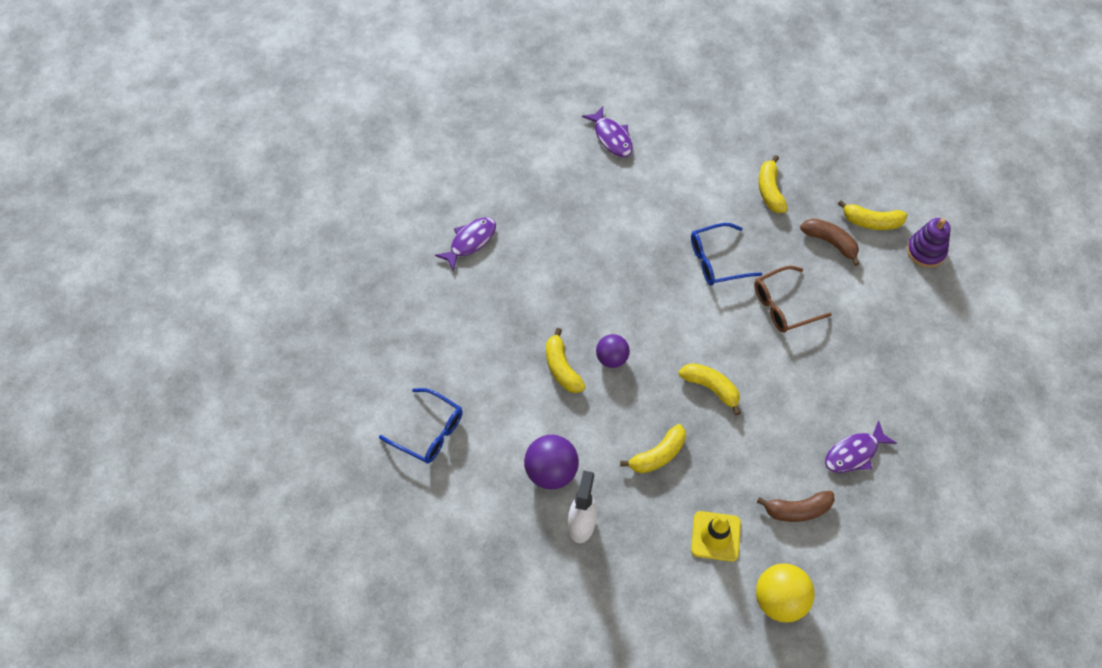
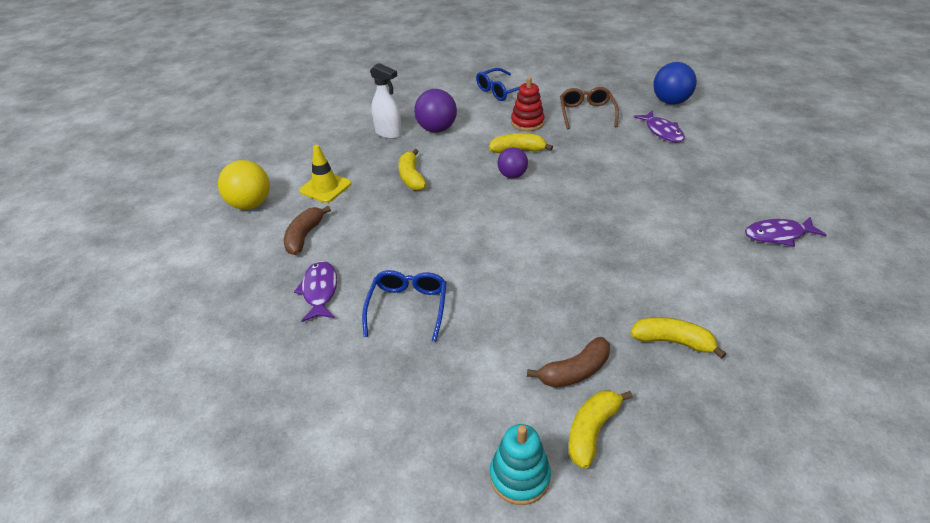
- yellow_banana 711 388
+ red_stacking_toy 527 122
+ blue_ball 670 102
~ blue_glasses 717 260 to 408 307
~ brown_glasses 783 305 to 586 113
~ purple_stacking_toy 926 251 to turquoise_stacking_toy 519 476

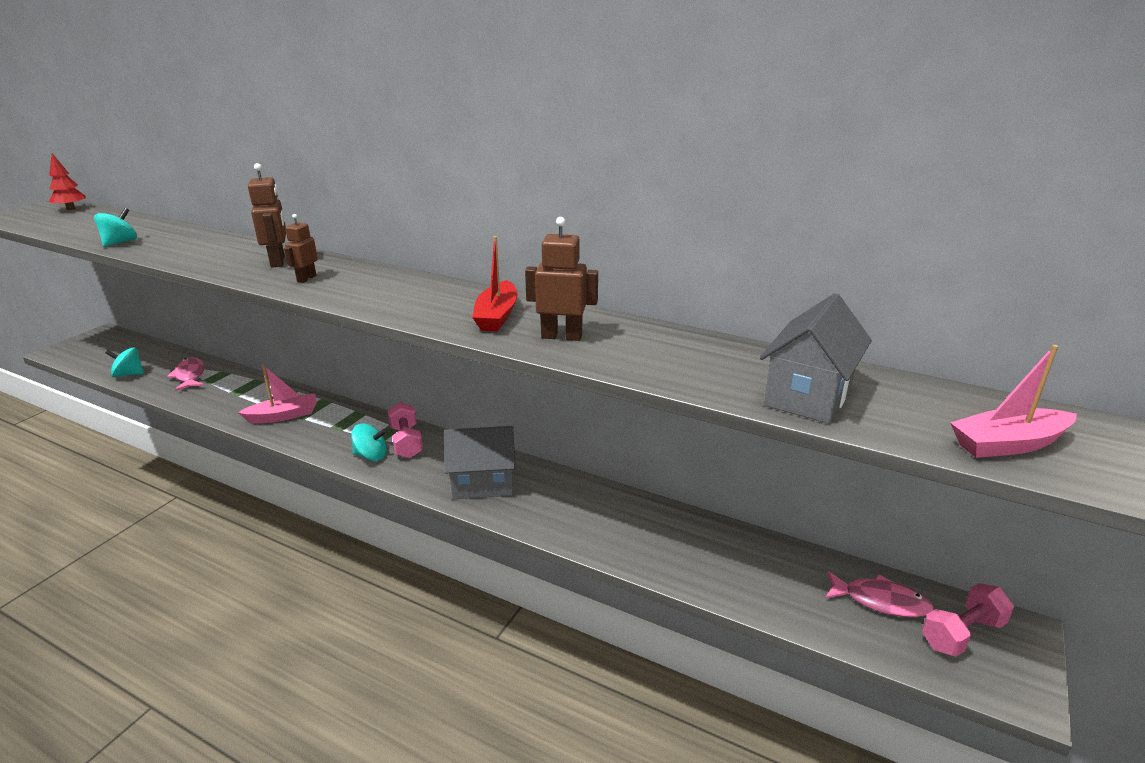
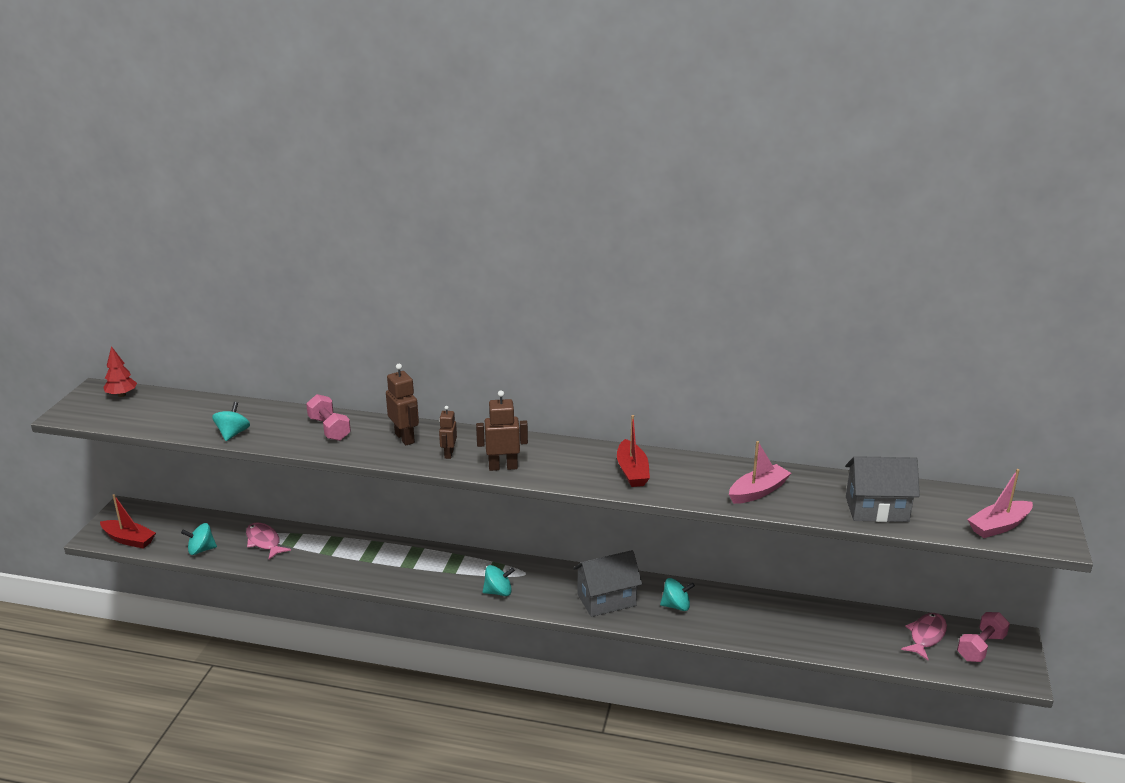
+ red_boat 129 539
+ turquoise_spinning_top 676 606
~ pink_boat 283 416 to 758 491
~ pink_dumbbell 406 442 to 329 429
~ brown_robot 561 336 to 503 467
~ grey_house 808 396 = 876 509 75 degrees clockwise
~ pink_fish 881 601 = 926 636 60 degrees counterclockwise

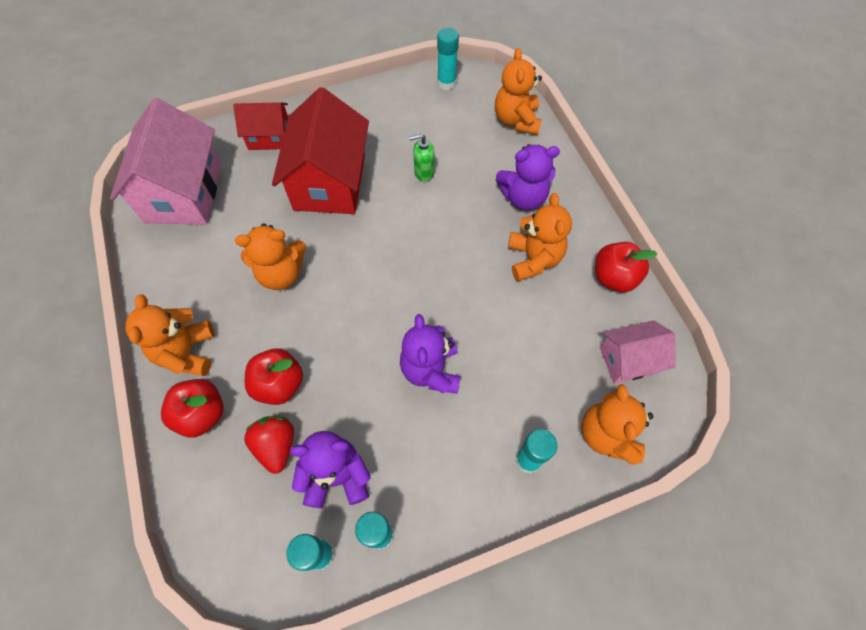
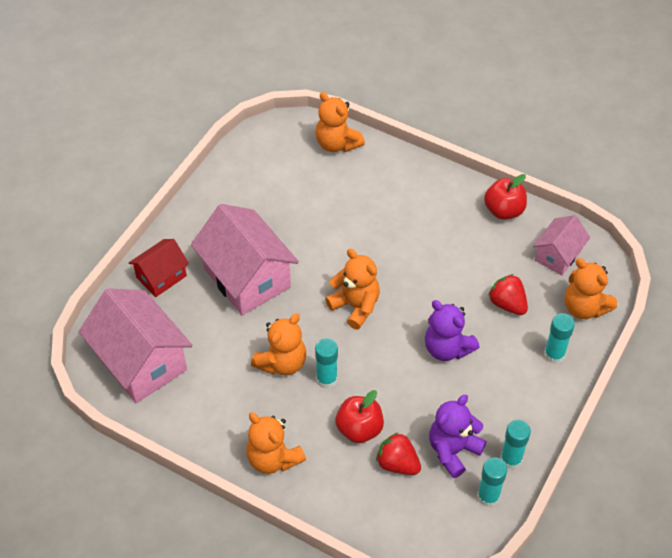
- red_apple 202 414
- green_soap_dispenser 423 173
- purple_teddy_bear 523 197
+ red_strawberry 507 304
~ turquoise_glue_stick 446 83 to 326 379
~ orange_teddy_bear 533 259 to 355 306
~ red_house 329 182 to pink_house 247 278

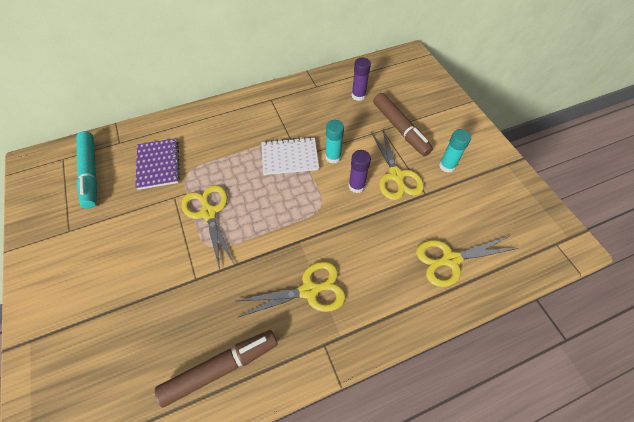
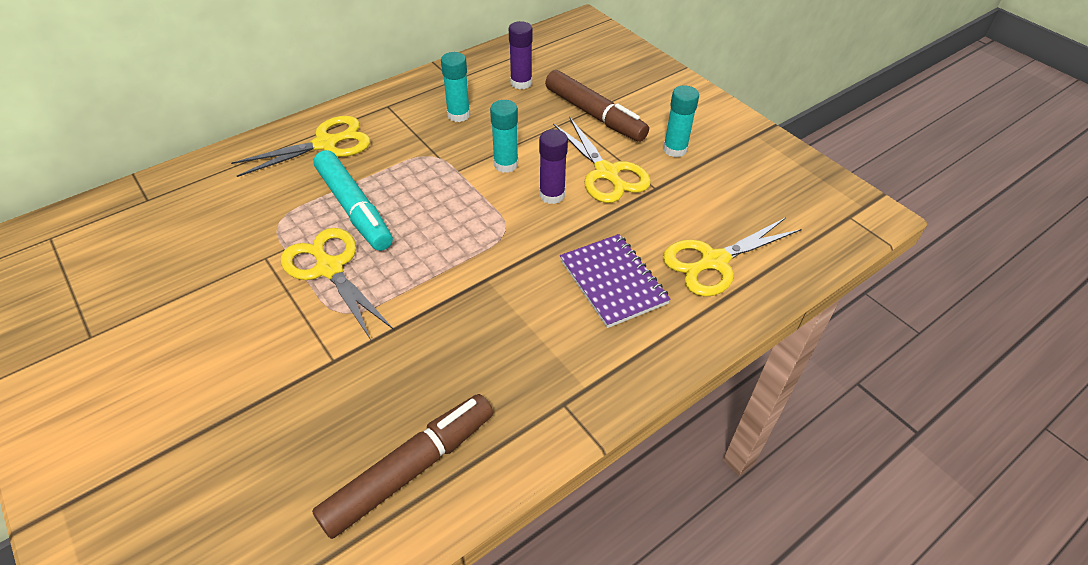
- white_notebook 290 157
+ turquoise_glue_stick 458 115
~ turquoise_marker 90 173 to 354 208
~ purple_notebook 158 165 to 613 282
~ yellow_scissors 309 290 to 325 144

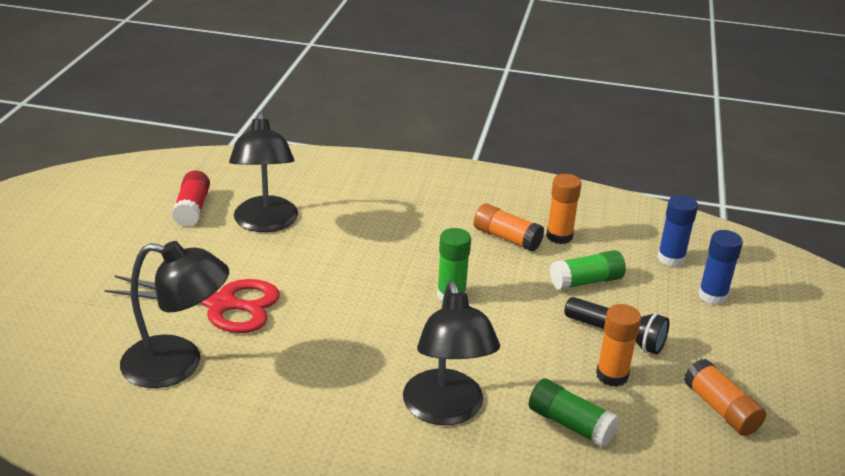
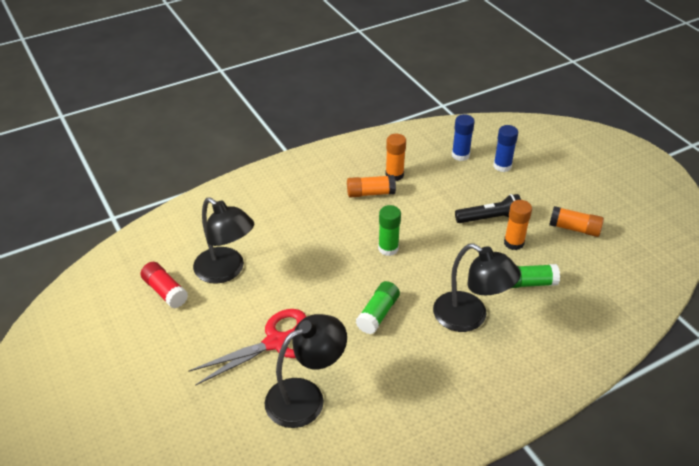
~ green_glue_stick 586 281 to 378 314

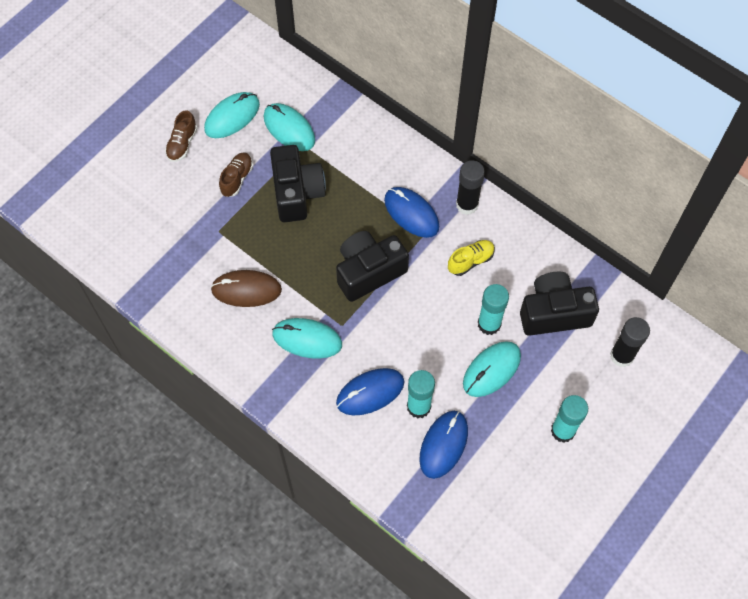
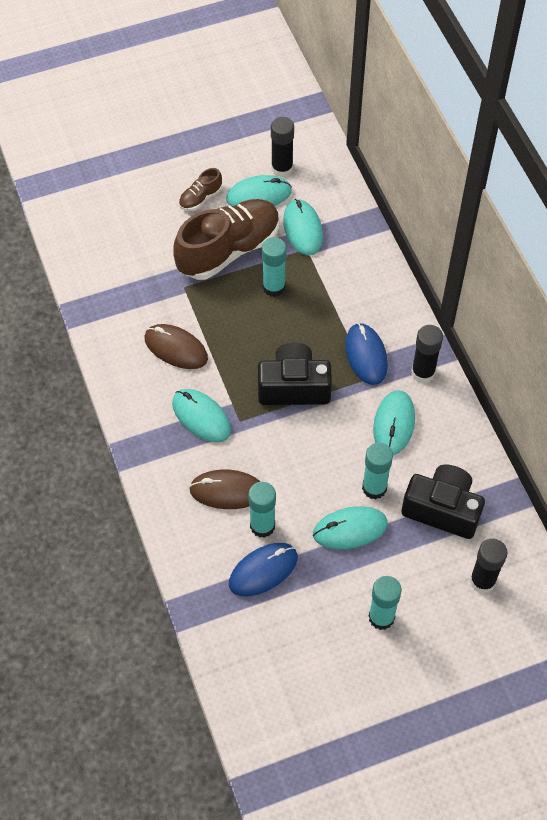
+ black_glue_stick 282 169
~ black_camera 297 192 to turquoise_glue_stick 274 287
~ yellow_shoe 470 261 to turquoise_mouse 394 424
~ blue_mouse 370 392 to brown_mouse 227 491
~ brown_shoe 237 178 = 229 250 x2.28

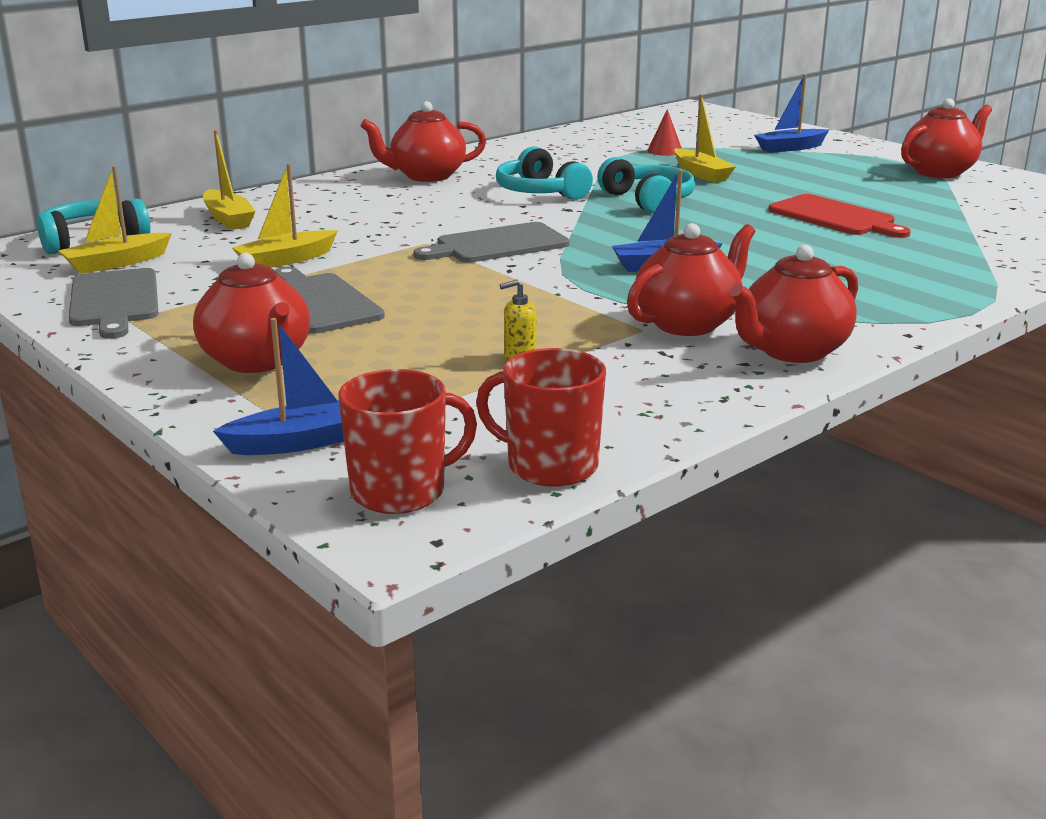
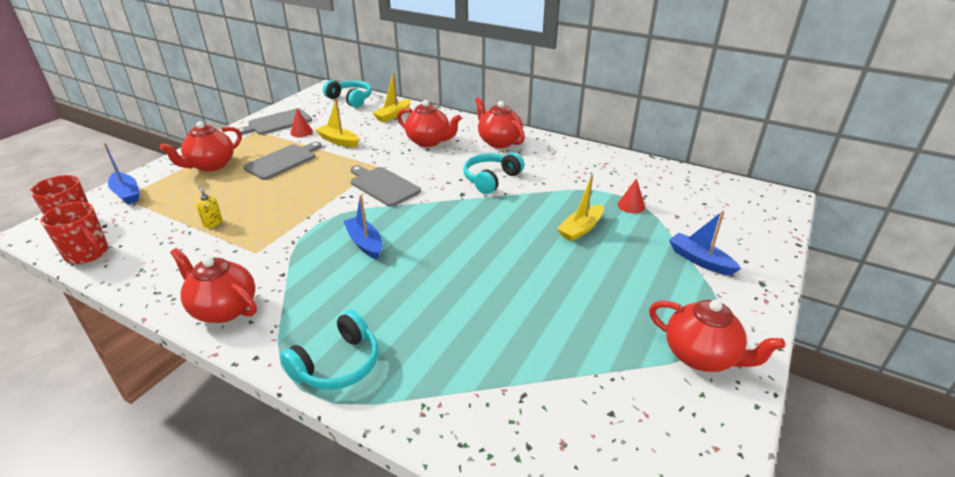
- yellow_boat 116 263
- red_cutting_board 835 217
+ red_cone 301 132
~ turquoise_headphones 648 200 to 337 364
~ red_teapot 688 323 to 429 141
~ red_mug 550 466 = 87 253 120 degrees clockwise

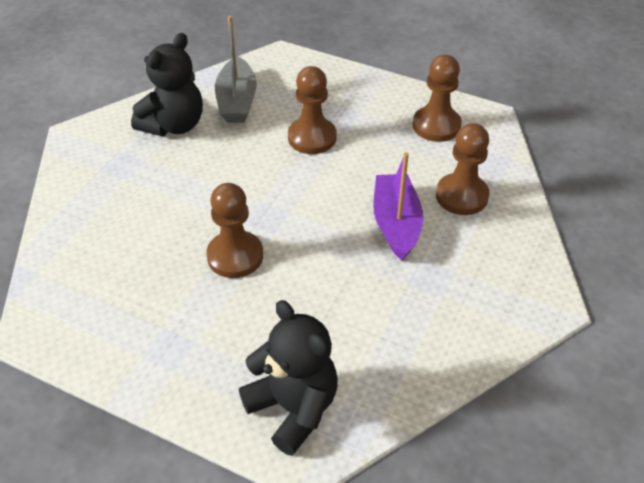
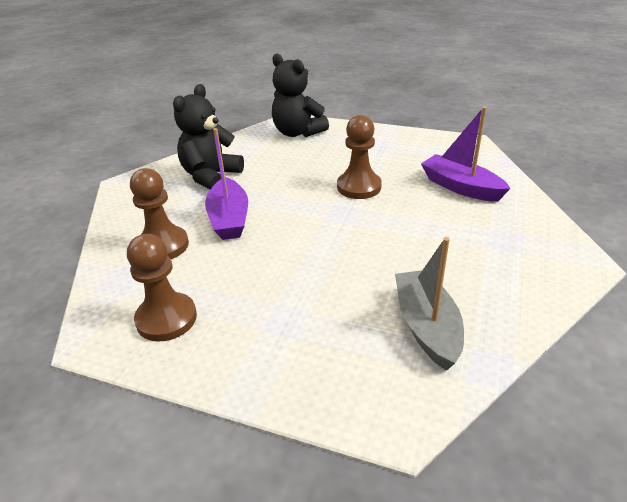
- brown_pawn 312 137
+ purple_boat 460 187
~ black_teddy_bear 174 125 to 211 176

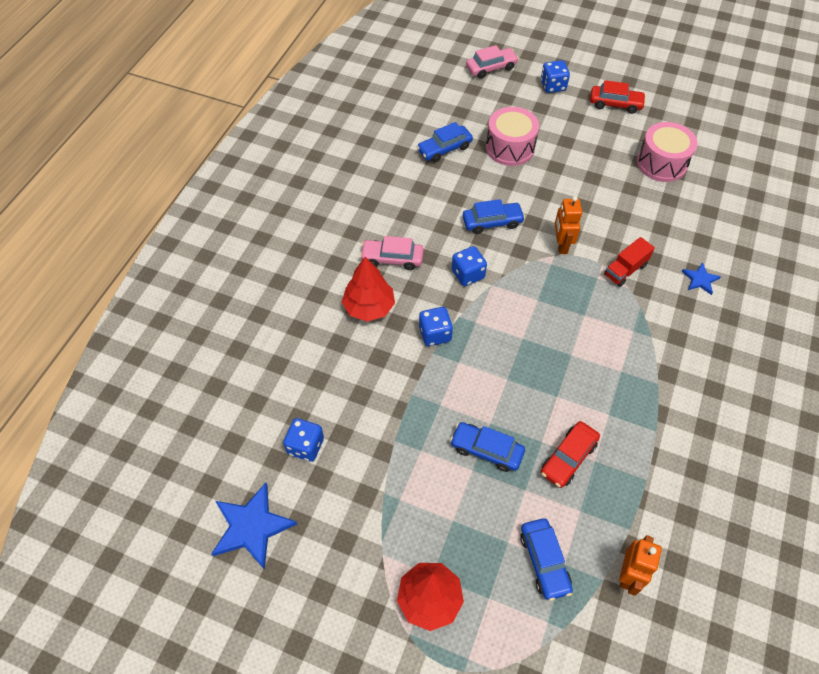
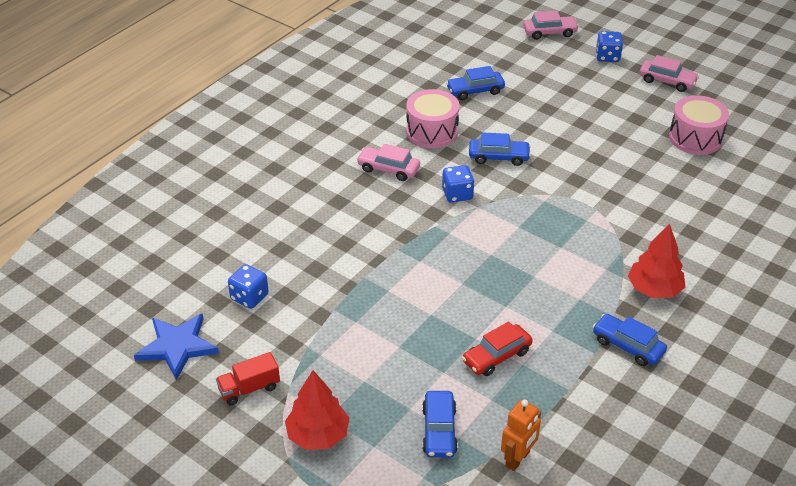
- blue_dice 435 334
- orange_robot 561 245
- blue_star 700 279
~ red_tree 369 307 to 654 289
~ blue_car 486 450 to 628 346
~ pink_drum 510 148 to 432 131
~ red_truck 625 270 to 249 388
~ red_car 615 104 to pink_car 667 81

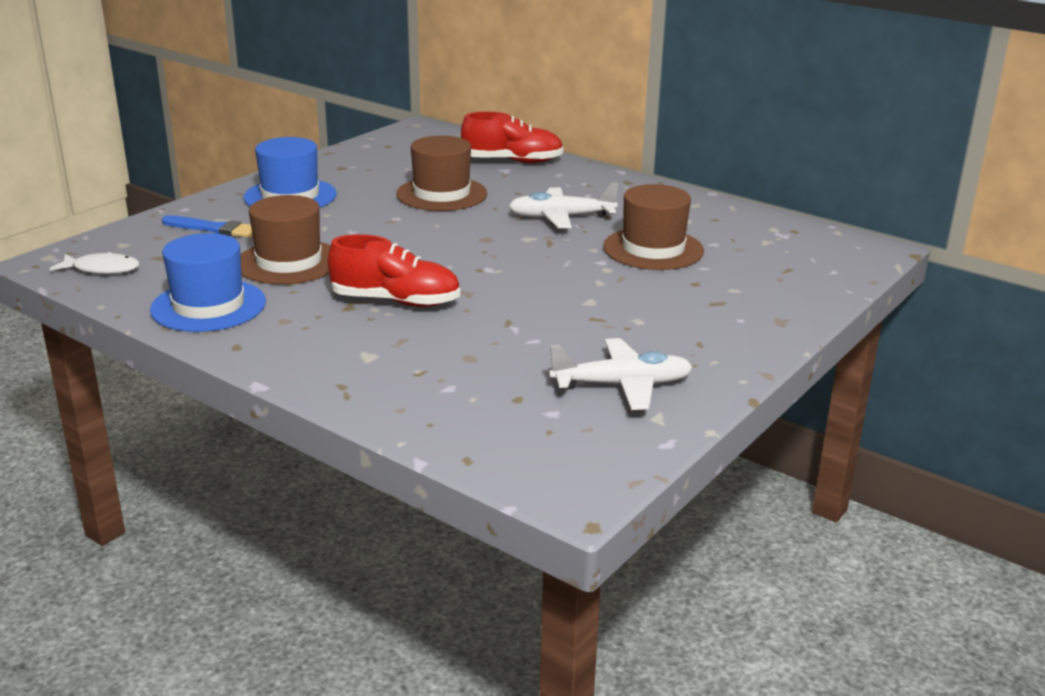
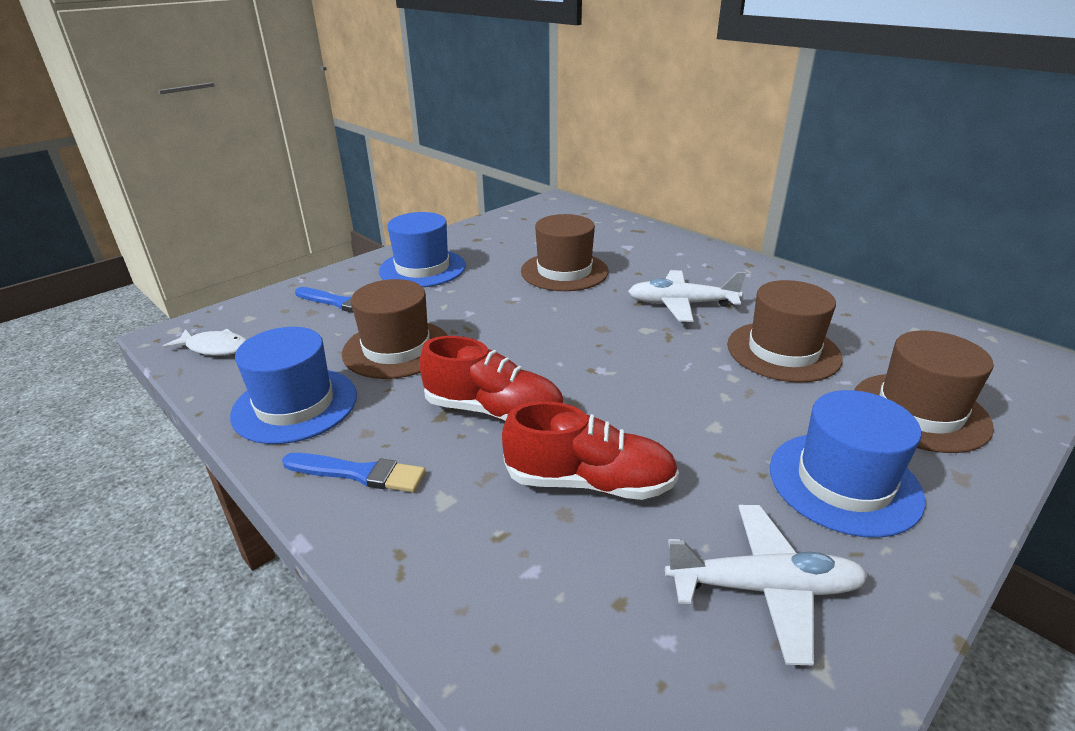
+ blue_brush 358 473
+ blue_hat 844 482
+ brown_hat 919 412
~ red_shoe 512 161 to 589 482

